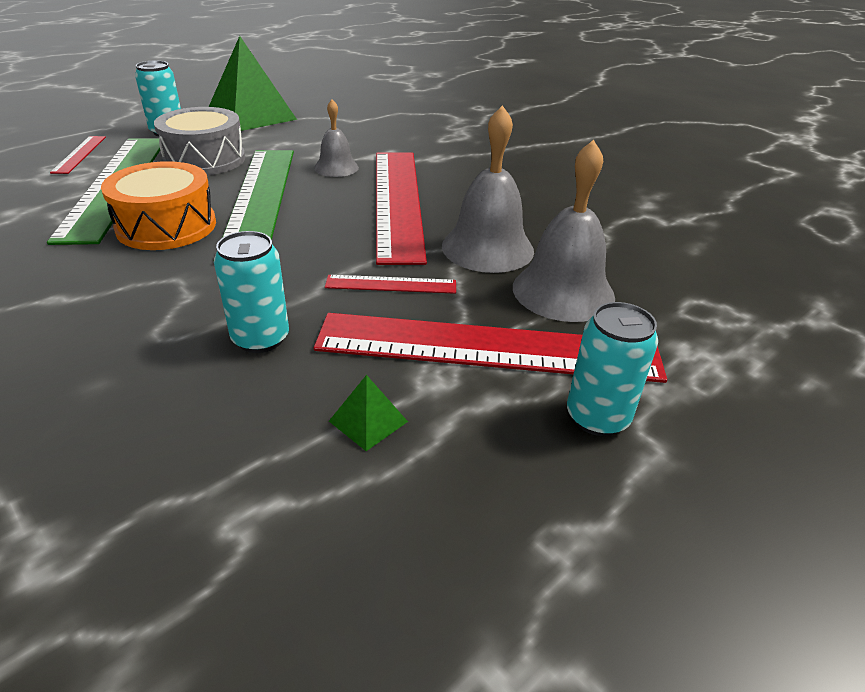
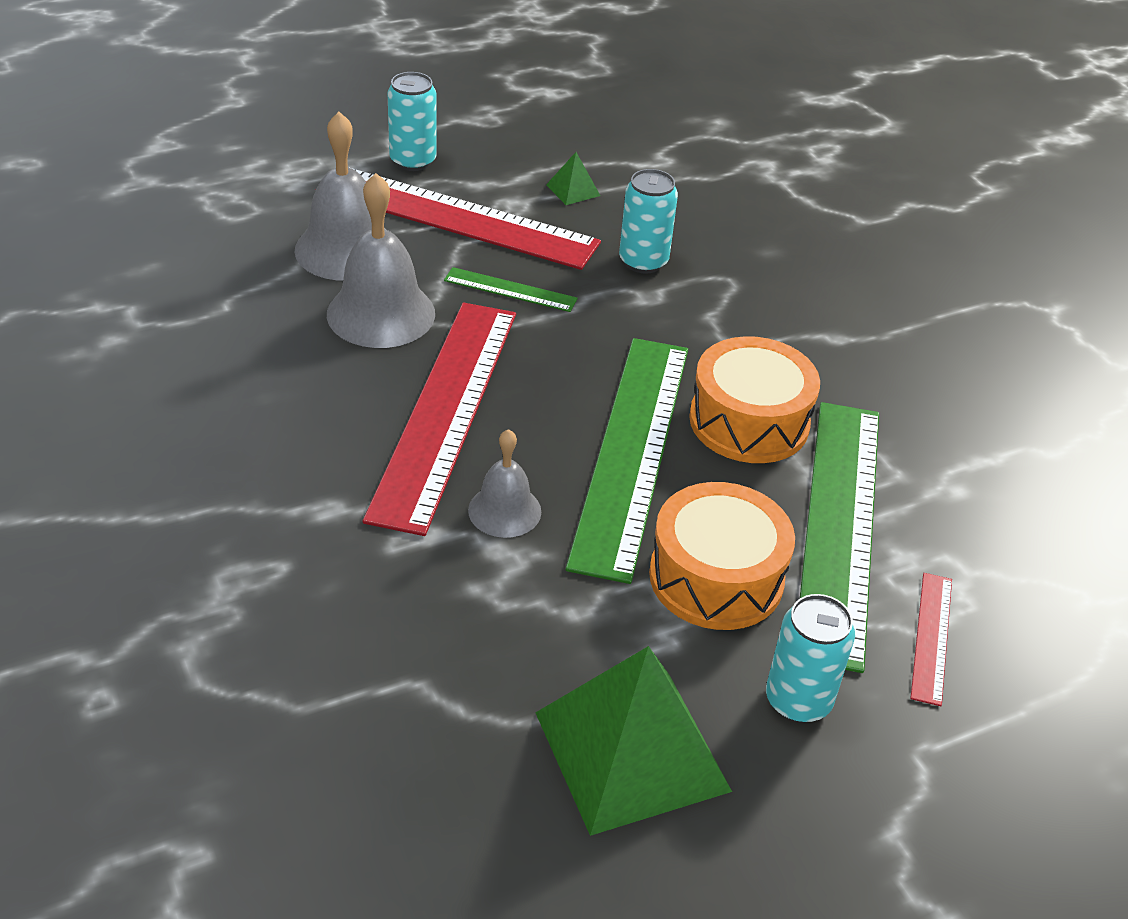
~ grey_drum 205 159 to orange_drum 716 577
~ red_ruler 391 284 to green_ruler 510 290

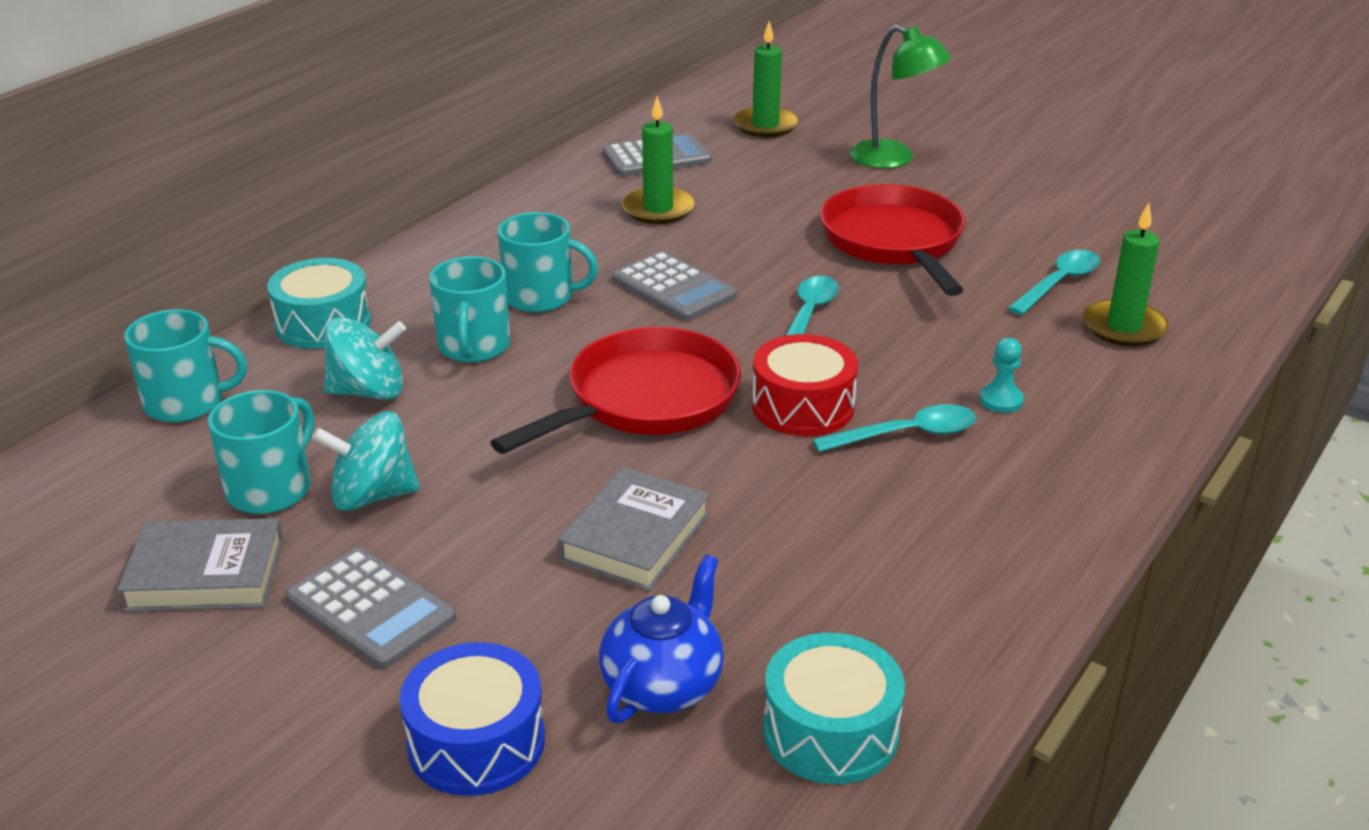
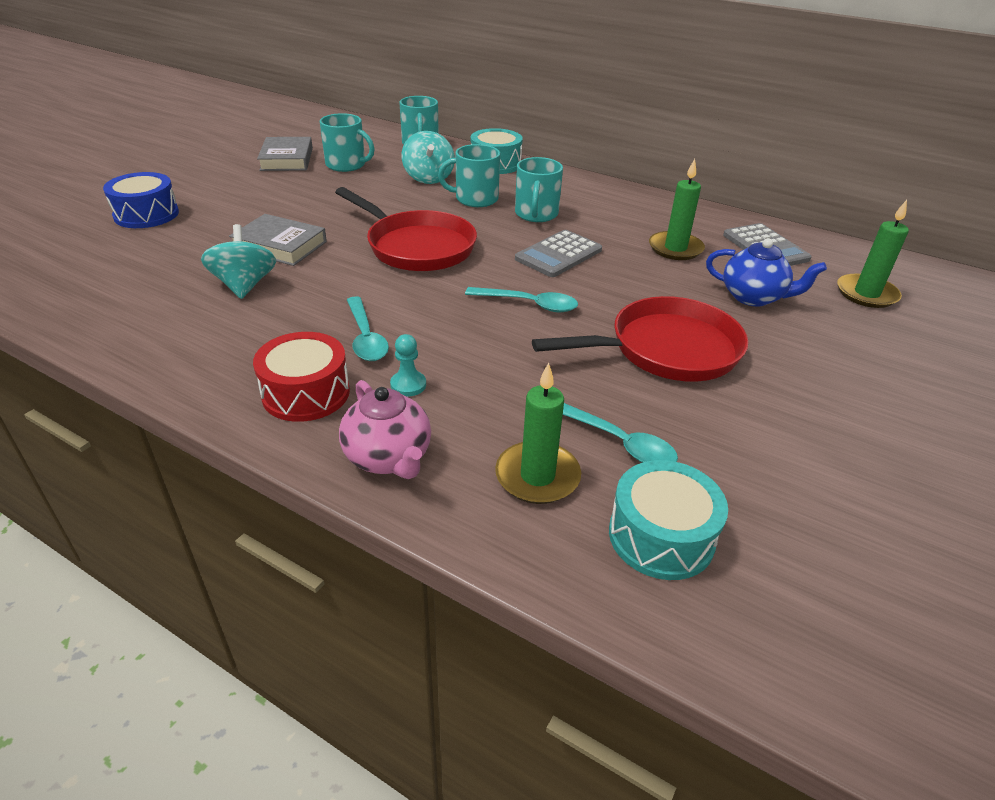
- grey_calculator 371 609
- green_lamp 894 159
+ pink_teapot 389 458
~ turquoise_spinning_top 372 495 to 244 285
~ blue_teapot 663 685 to 753 297
~ red_drum 803 406 to 306 393
~ turquoise_drum 830 731 to 661 536

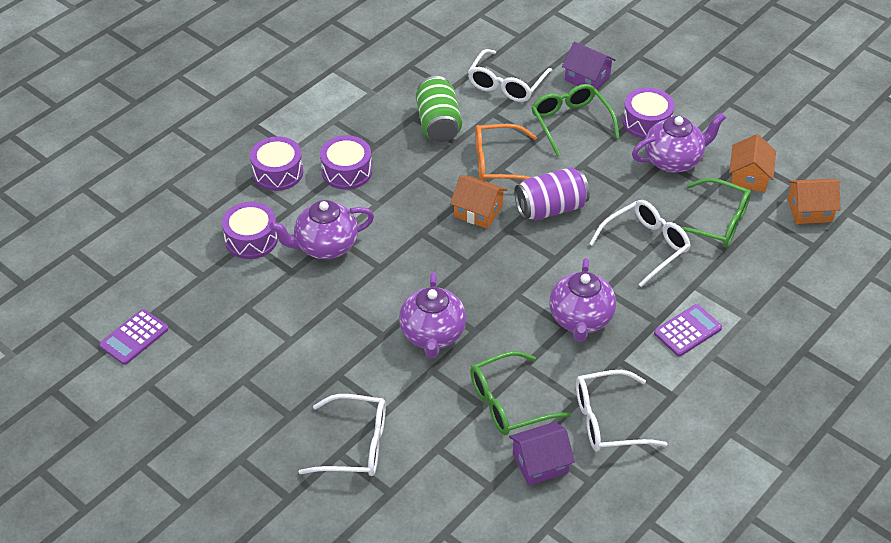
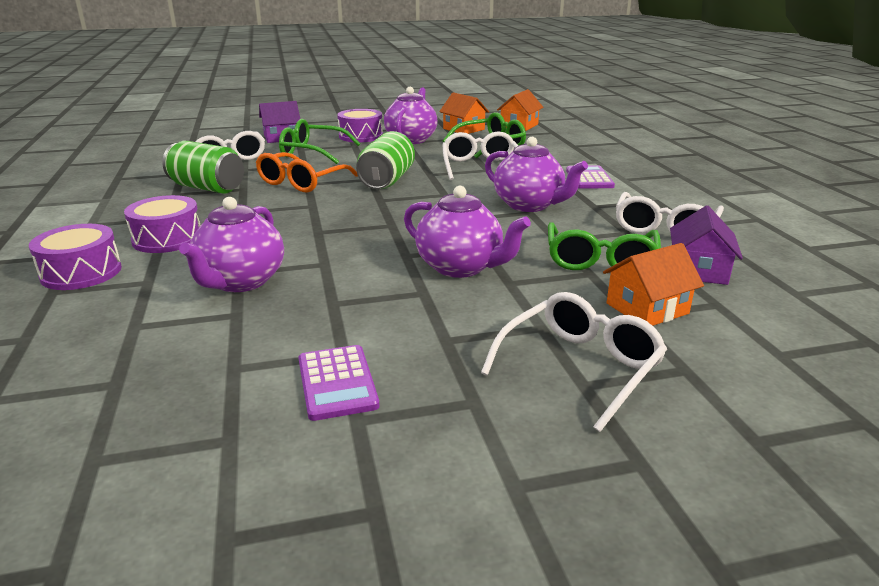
- purple_drum 251 239
~ purple_calculator 134 337 to 337 383
~ orange_house 478 211 to 647 308
~ purple_can 550 208 to green_can 386 181

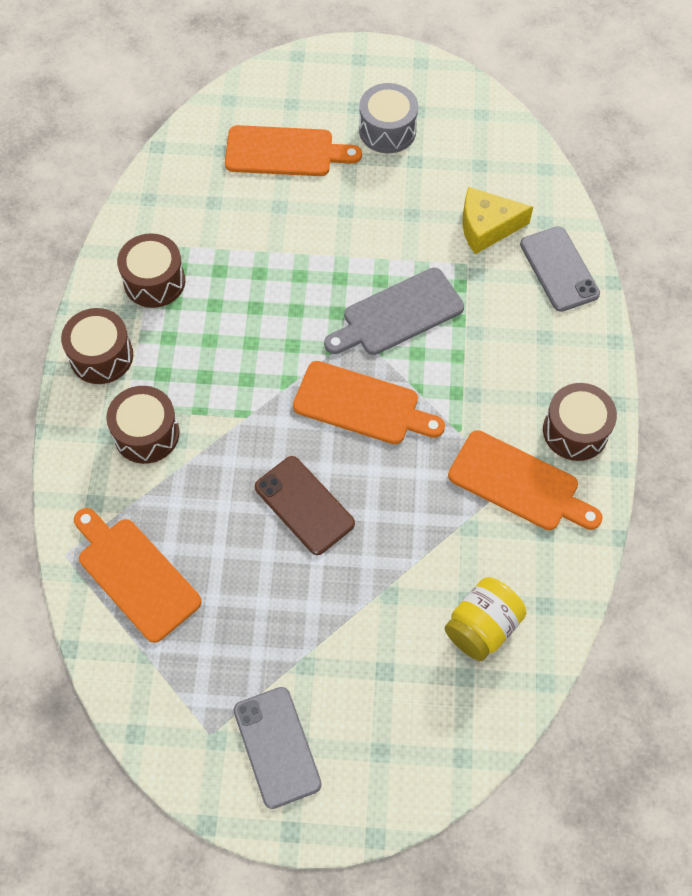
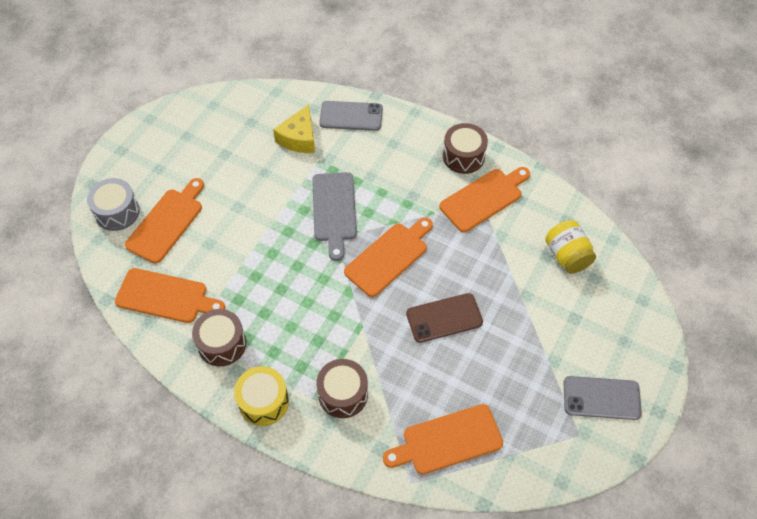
+ orange_cutting_board 166 296
~ grey_drum 387 130 to 117 212
~ brown_drum 101 356 to yellow_drum 264 401

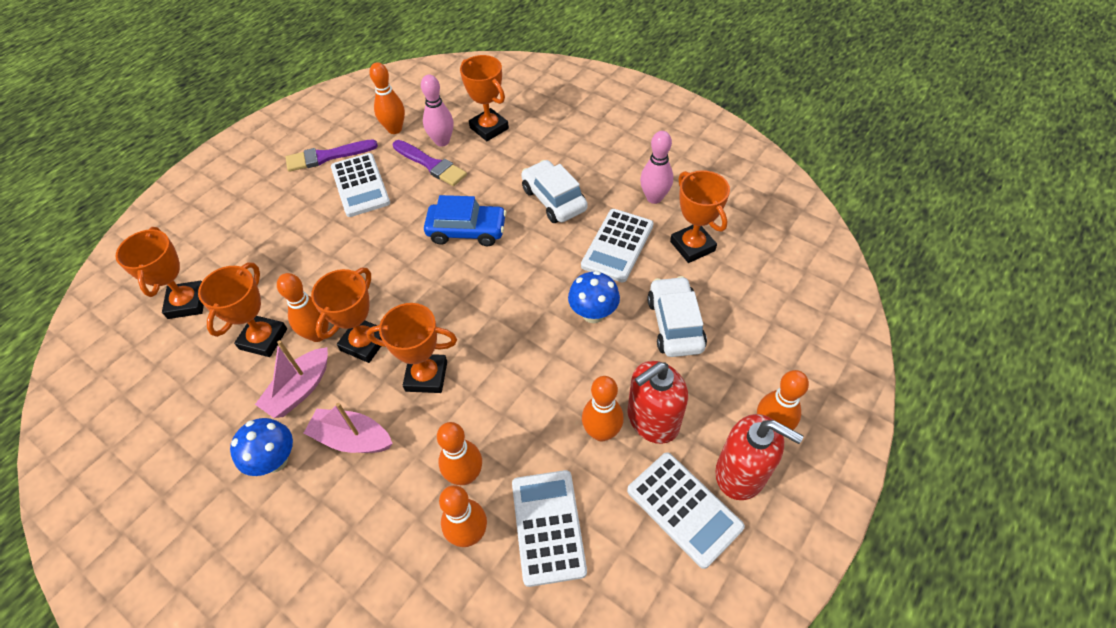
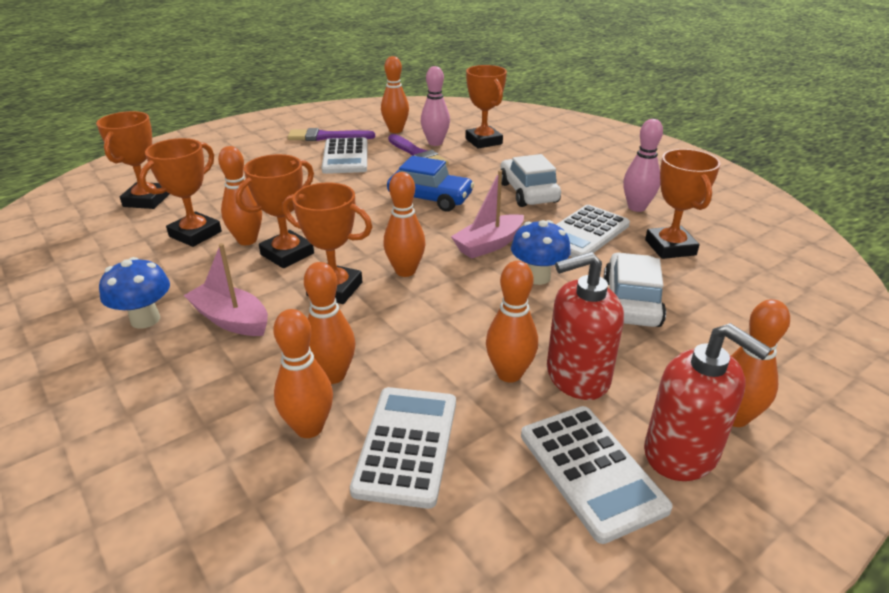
+ orange_bowling_pin 405 271
~ pink_boat 300 390 to 489 245

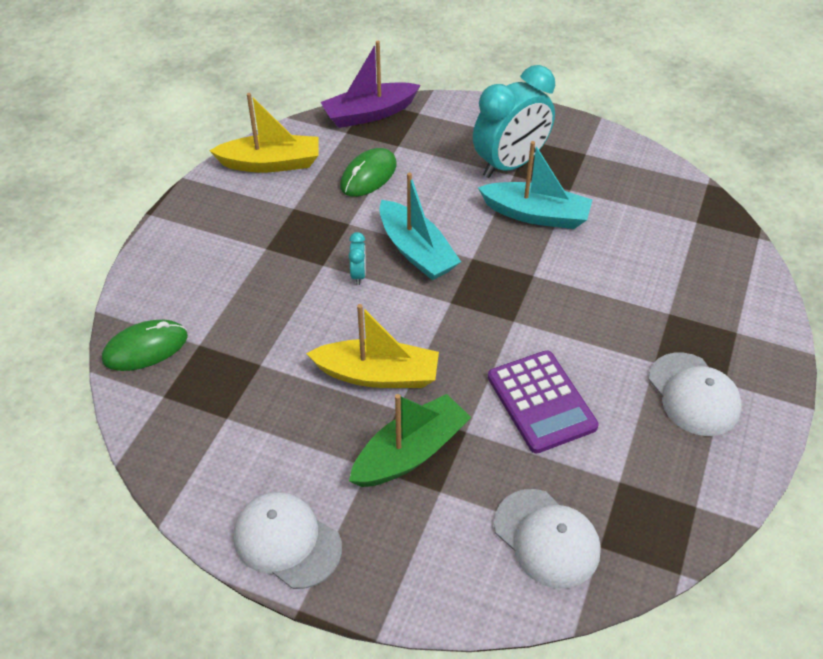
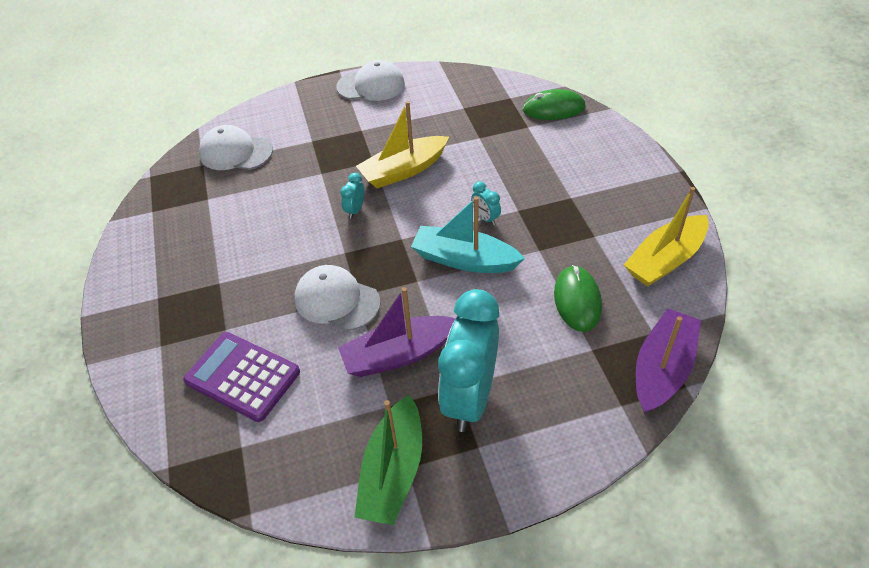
+ turquoise_clock 355 210
~ green_boat 410 452 to 393 471
~ purple_calculator 541 402 to 242 377
~ white_cap 693 394 to 337 300
~ turquoise_boat 536 215 to purple_boat 399 354
~ green_mouse 145 348 = 553 109 60 degrees clockwise

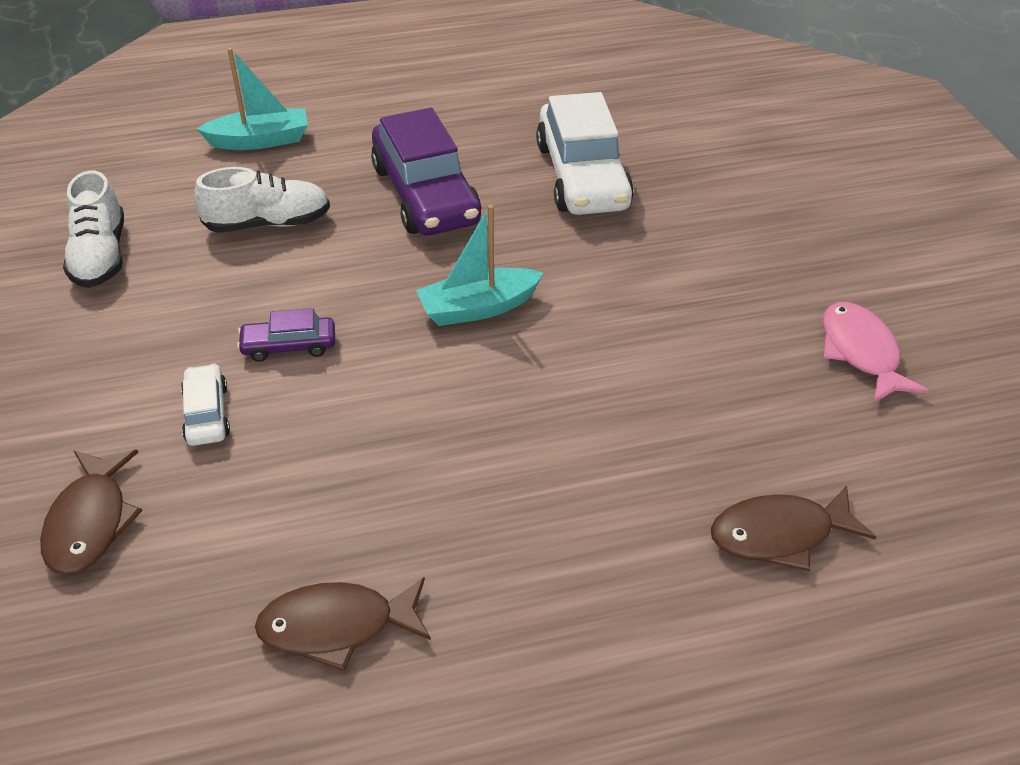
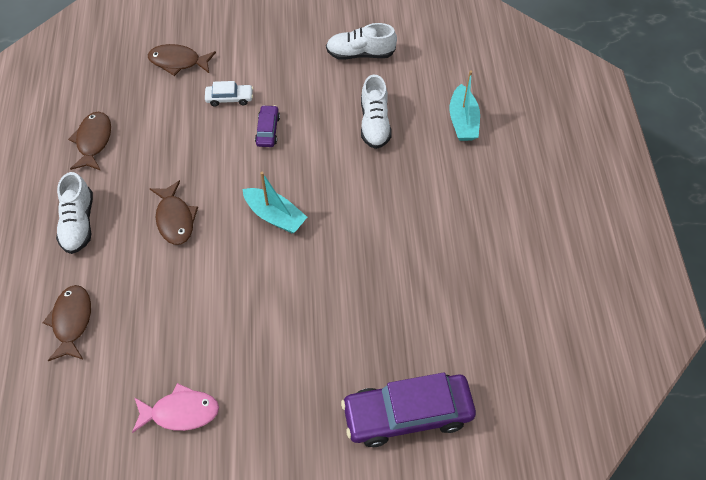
- white_car 582 176
+ white_shoe 78 223
+ brown_fish 175 219
~ purple_car 425 195 to 407 414
~ turquoise_boat 478 308 = 275 216 135 degrees clockwise

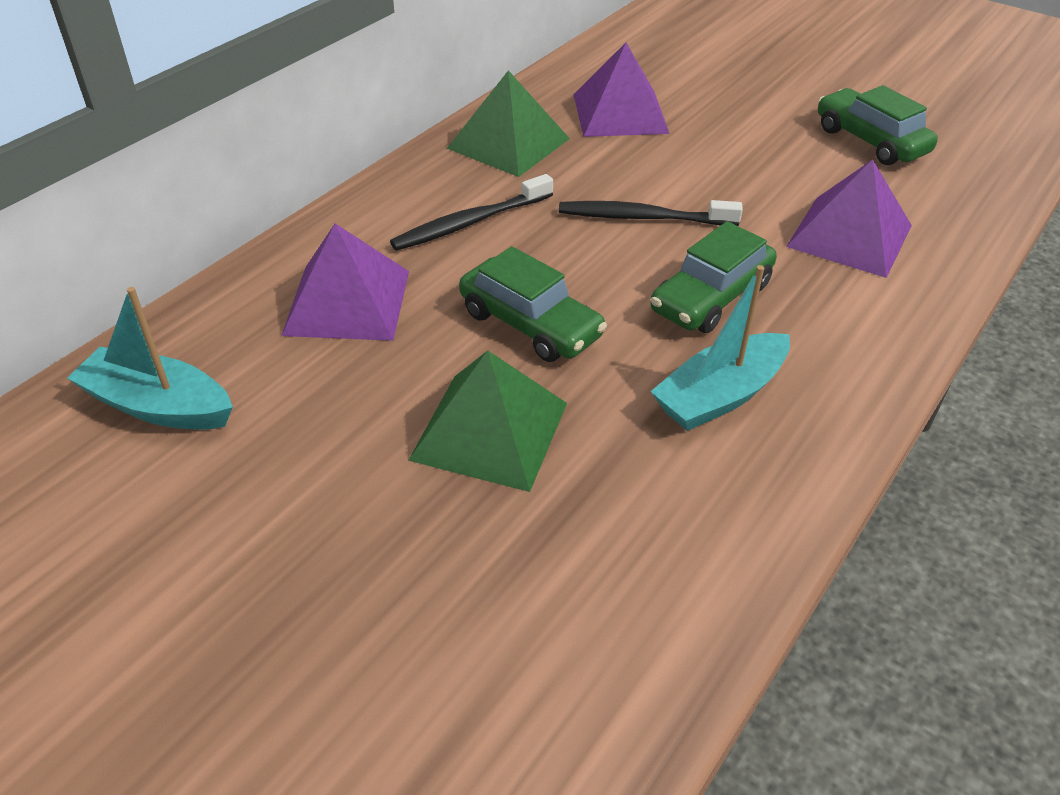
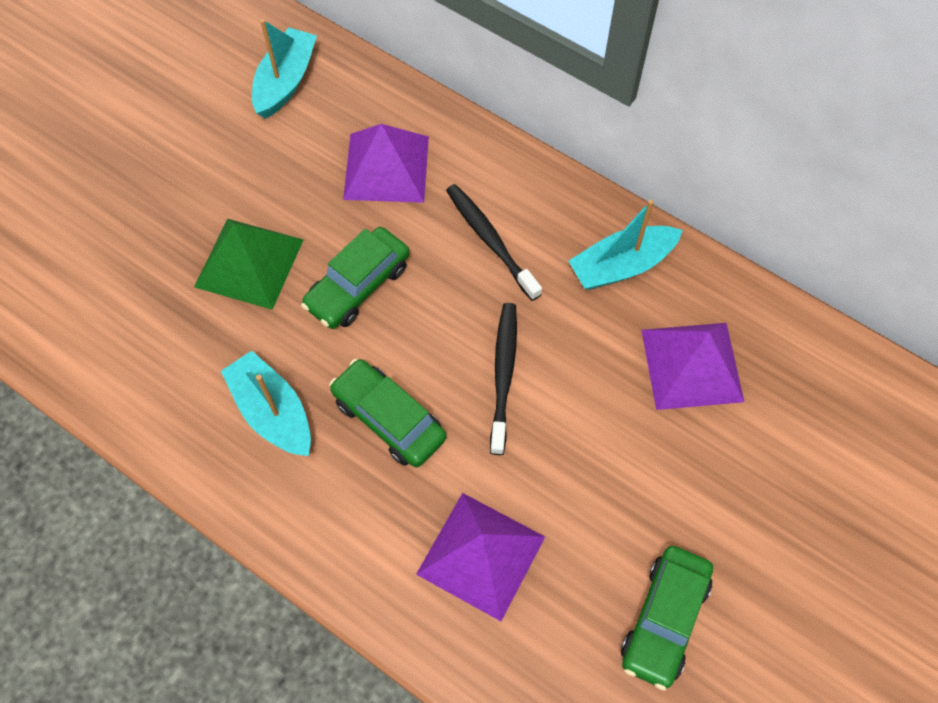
~ green_pyramid 509 143 to turquoise_boat 621 266
~ green_car 870 141 = 664 619 150 degrees clockwise

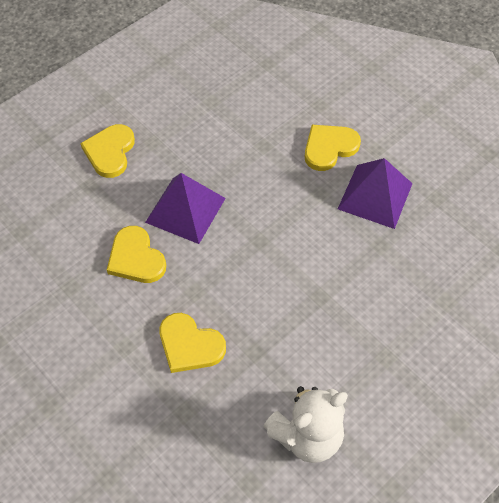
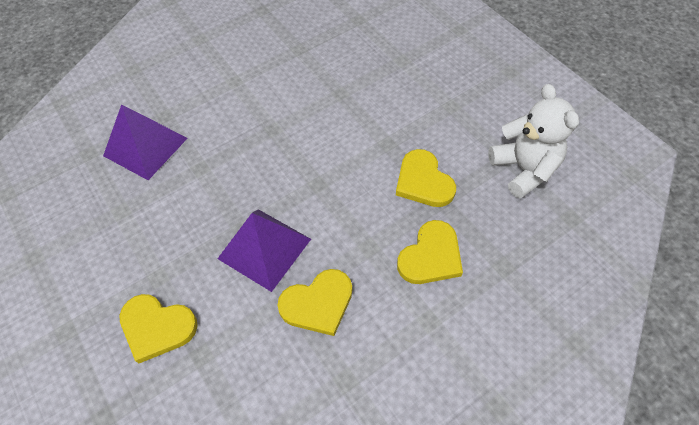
~ yellow_heart 329 148 to 423 181
~ purple_pyramid 375 196 to 145 147

